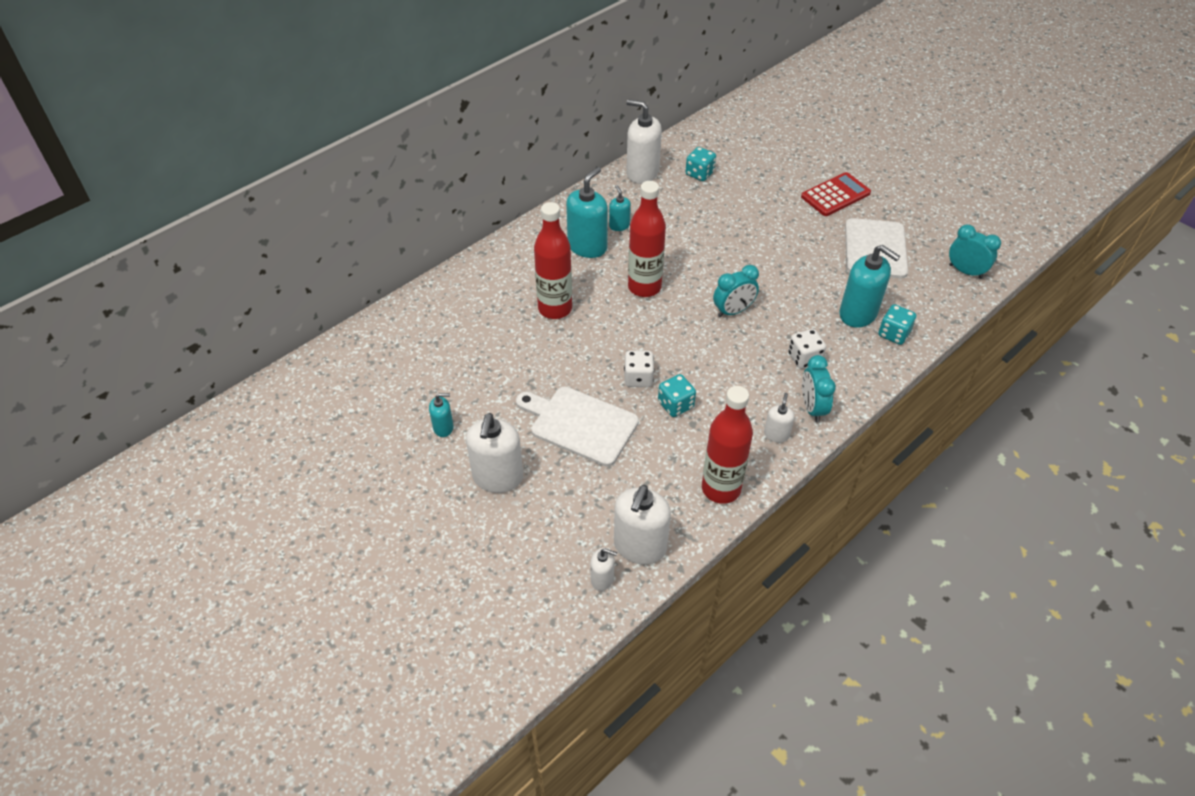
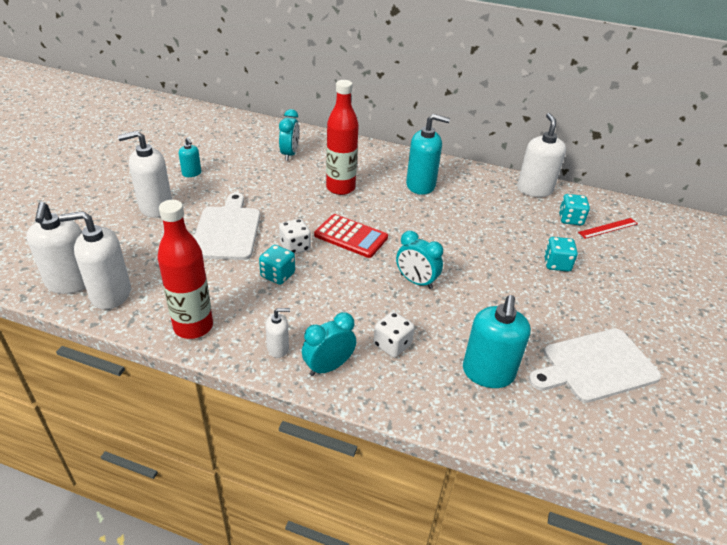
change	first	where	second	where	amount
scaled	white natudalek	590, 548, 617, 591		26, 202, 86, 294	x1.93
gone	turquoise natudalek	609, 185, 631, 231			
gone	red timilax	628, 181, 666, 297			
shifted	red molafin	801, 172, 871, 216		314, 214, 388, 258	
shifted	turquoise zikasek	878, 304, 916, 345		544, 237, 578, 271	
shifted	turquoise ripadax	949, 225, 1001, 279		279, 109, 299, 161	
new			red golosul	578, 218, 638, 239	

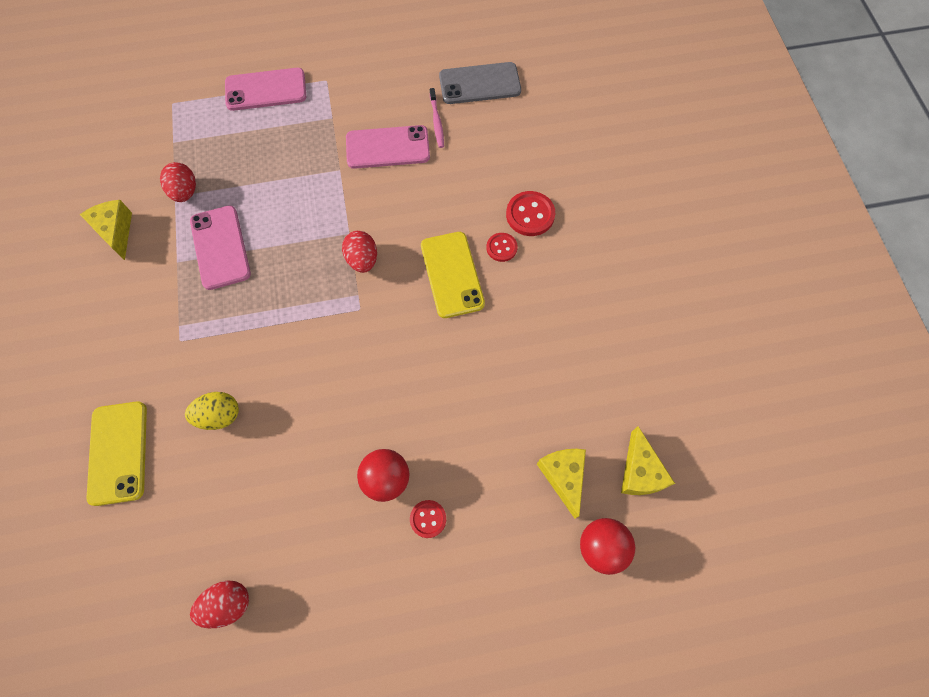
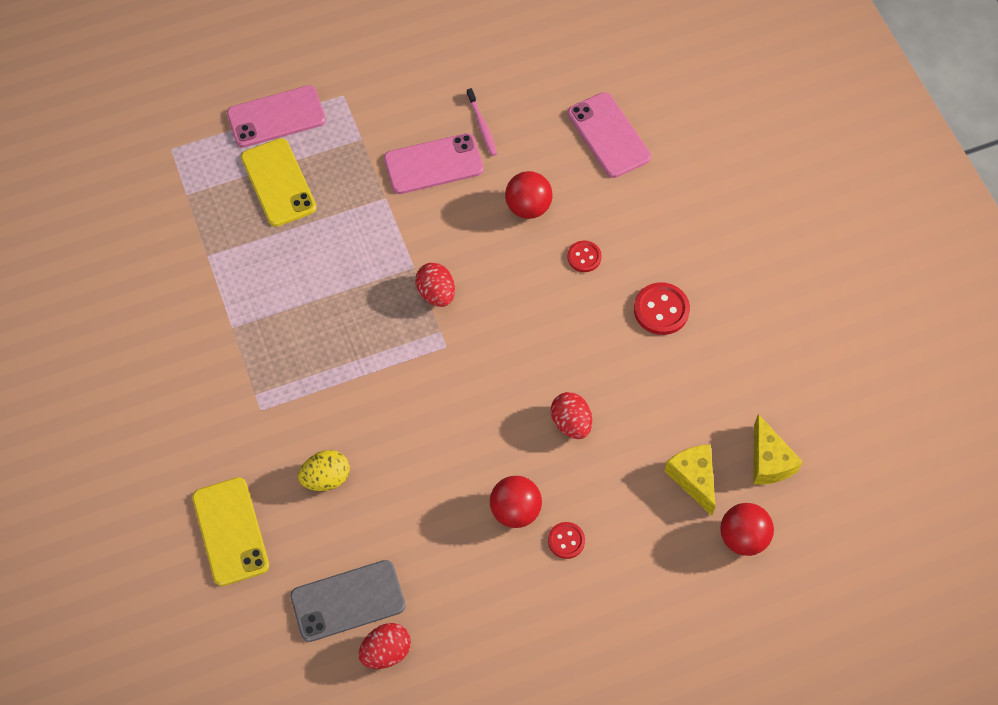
change	first	where	second	where	amount
gone	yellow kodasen	80, 200, 132, 260			
shifted	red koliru	160, 162, 196, 202		551, 392, 592, 439	
shifted	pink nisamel	190, 205, 251, 290		568, 92, 651, 178	
shifted	yellow nisamel	421, 232, 485, 318		241, 138, 317, 227	
shifted	grey nisamel	439, 62, 521, 104		290, 560, 406, 642	
shifted	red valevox	506, 191, 555, 236		634, 282, 690, 335	
new			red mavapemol	505, 171, 553, 219	

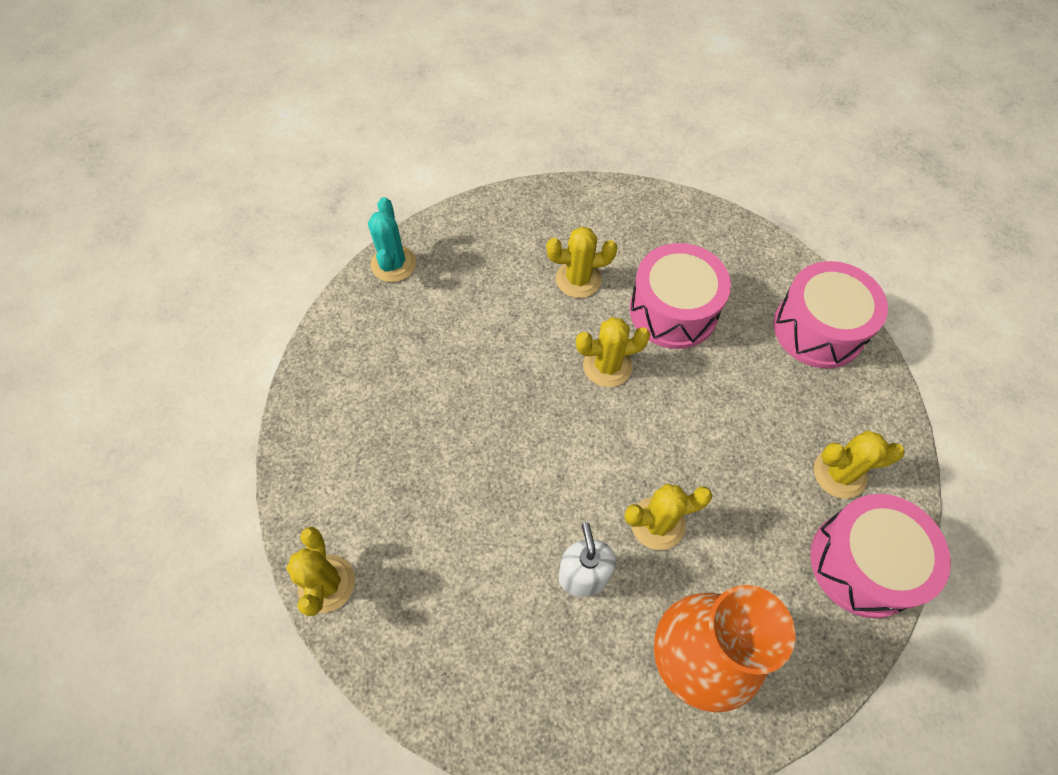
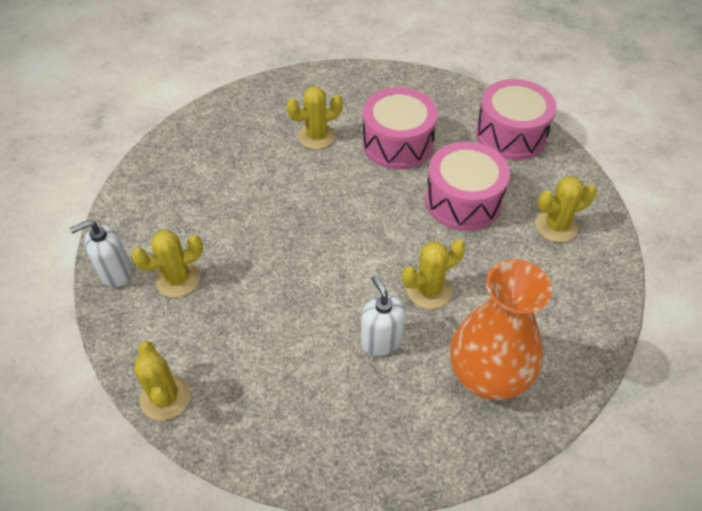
change	first	where	second	where	amount
gone	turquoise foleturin	368, 197, 416, 282			
shifted	yellow foleturin	576, 317, 650, 387		131, 230, 203, 297	
shifted	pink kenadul	810, 494, 951, 618		425, 142, 510, 231	
new			white natudalek	70, 220, 132, 287	

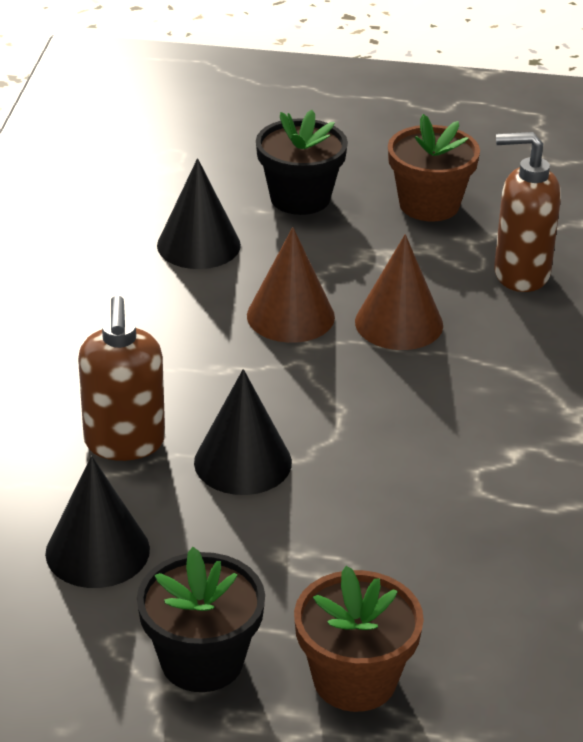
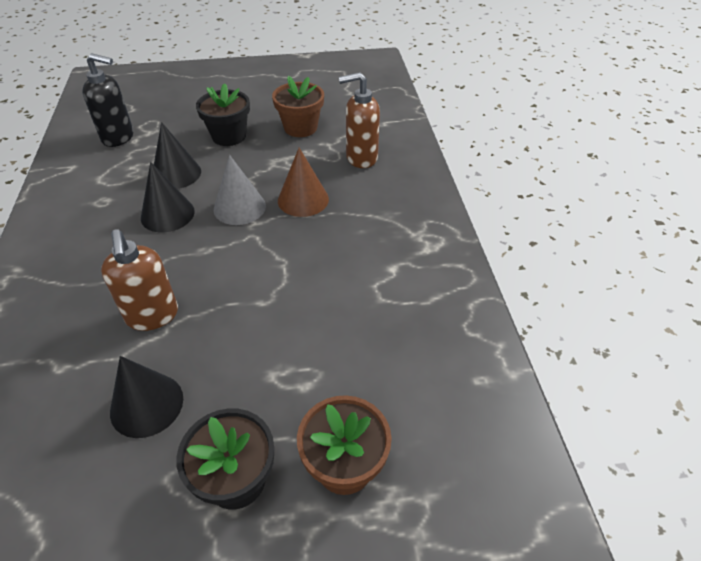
change	first	where	second	where	amount
shifted	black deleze	194, 369, 292, 495		141, 162, 195, 233	
repainted	brown deleze	247, 227, 335, 343	grey deleze	214, 155, 266, 225	
new			black natudalek	82, 53, 133, 147	

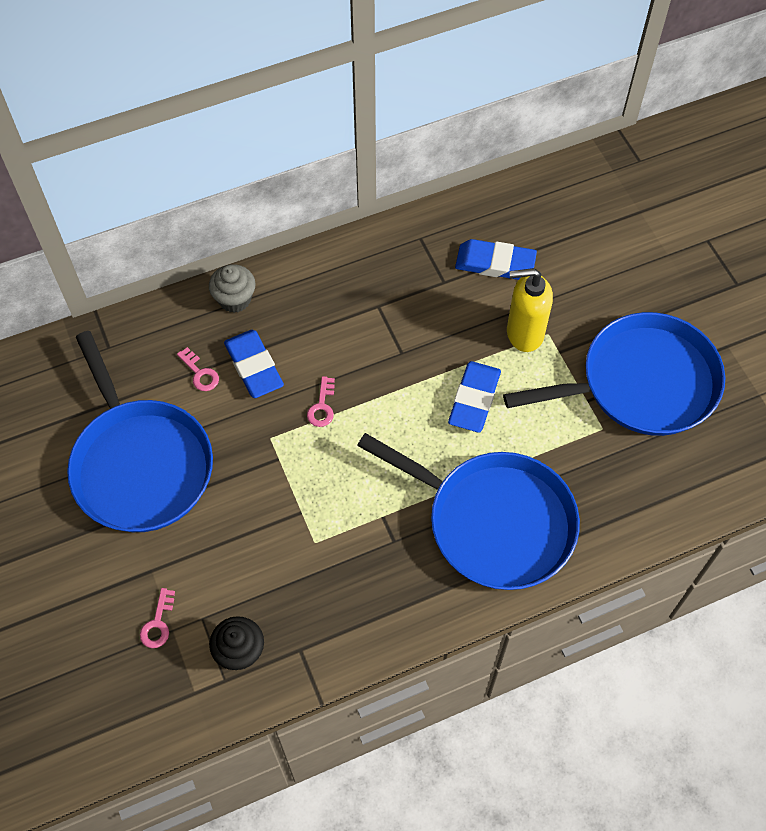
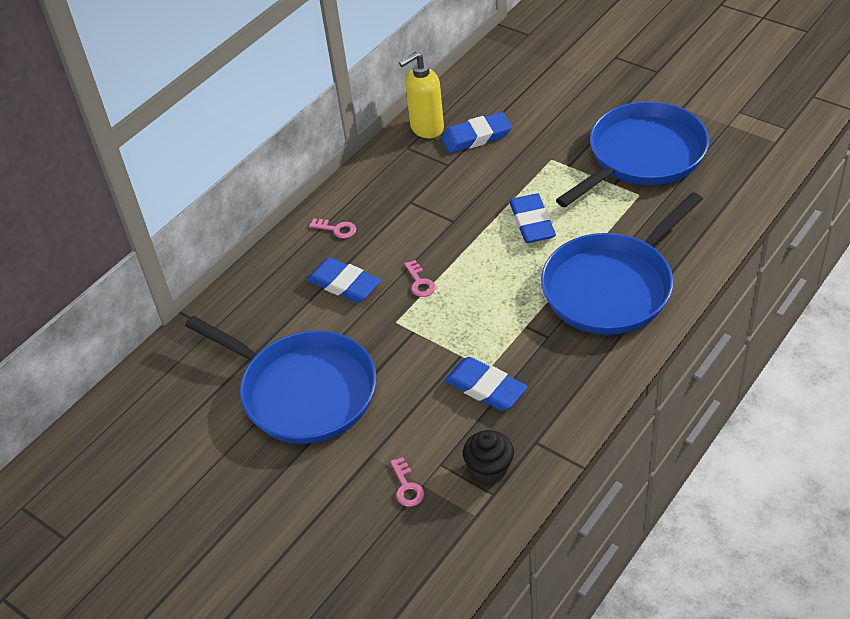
change	first	where	second	where	amount
shifted	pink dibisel	177, 347, 219, 391		309, 218, 356, 239	
gone	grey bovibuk	209, 264, 256, 313			
rotated	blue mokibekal	357, 433, 580, 590		541, 192, 703, 335	135 degrees clockwise
shifted	yellow natudalek	507, 268, 553, 352		399, 52, 444, 138	
new			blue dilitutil	444, 357, 528, 411	

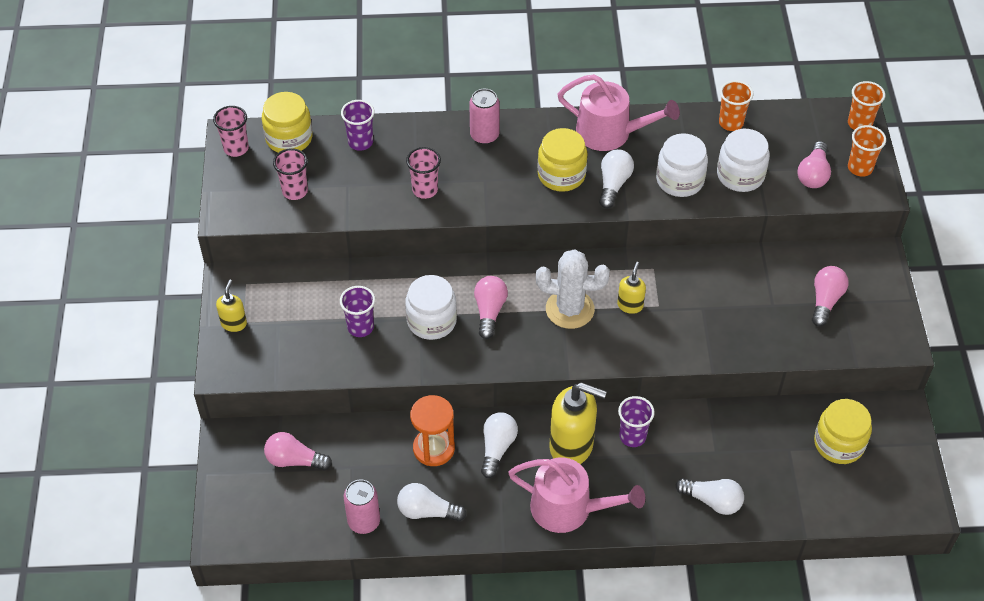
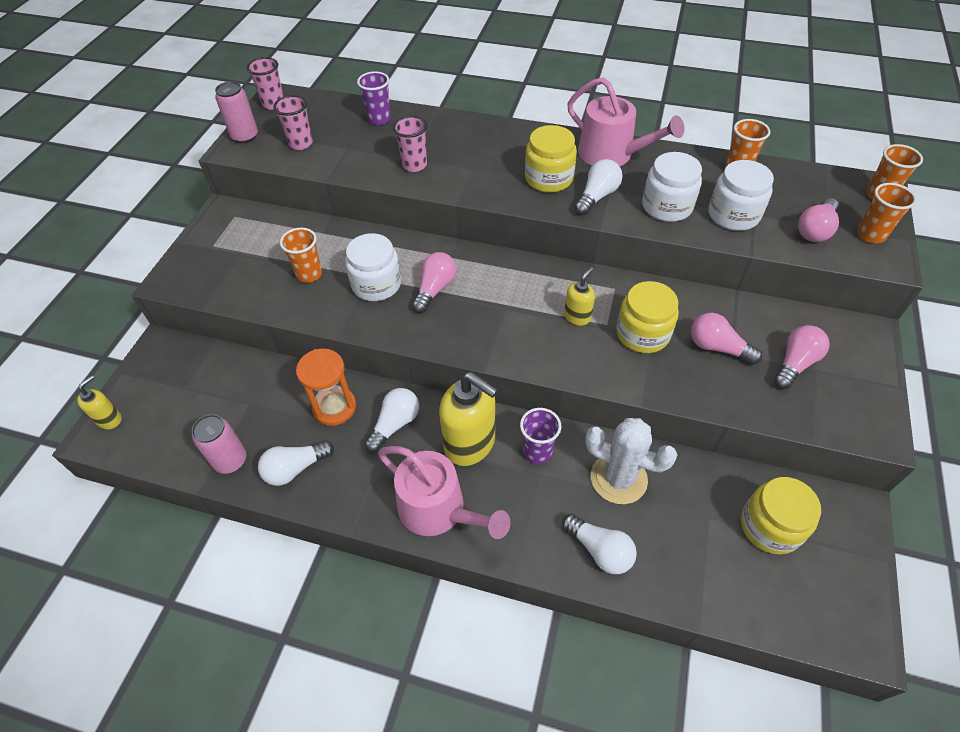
change	first	where	second	where	amount
shifted	yellow natudalek	216, 280, 247, 332		77, 375, 122, 429	
shifted	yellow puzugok	262, 92, 313, 153		616, 281, 679, 353	
shifted	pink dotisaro	264, 432, 332, 471		691, 313, 762, 365	
repainted	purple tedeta	340, 286, 375, 337	orange tedeta	280, 228, 322, 283	
rotated	white dotisaro	397, 483, 466, 521		258, 440, 334, 486	60 degrees counterclockwise
shifted	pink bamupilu	469, 89, 500, 144		215, 81, 258, 143	
shifted	white foleturin	536, 249, 610, 329		585, 418, 677, 504	

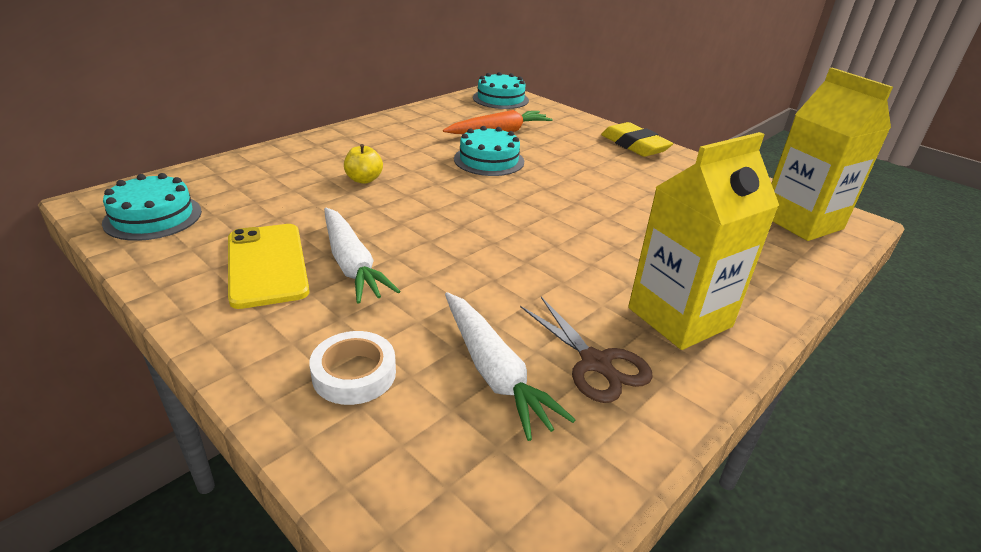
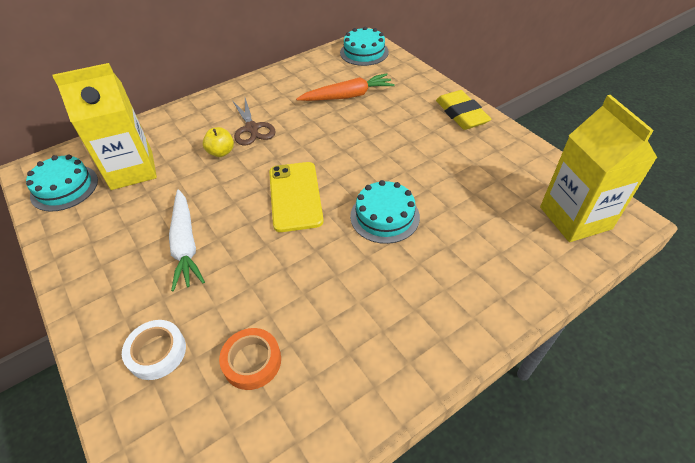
change	first	where	second	where	amount
shifted	yellow nisamel	228, 224, 310, 309		269, 162, 324, 232	
swapped	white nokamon	445, 292, 575, 441	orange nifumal	219, 328, 281, 390	
shifted	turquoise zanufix	454, 126, 524, 176		350, 180, 420, 244	
shifted	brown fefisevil	520, 297, 653, 403		232, 98, 275, 145	
shifted	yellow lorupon	628, 132, 779, 350		52, 63, 157, 190	

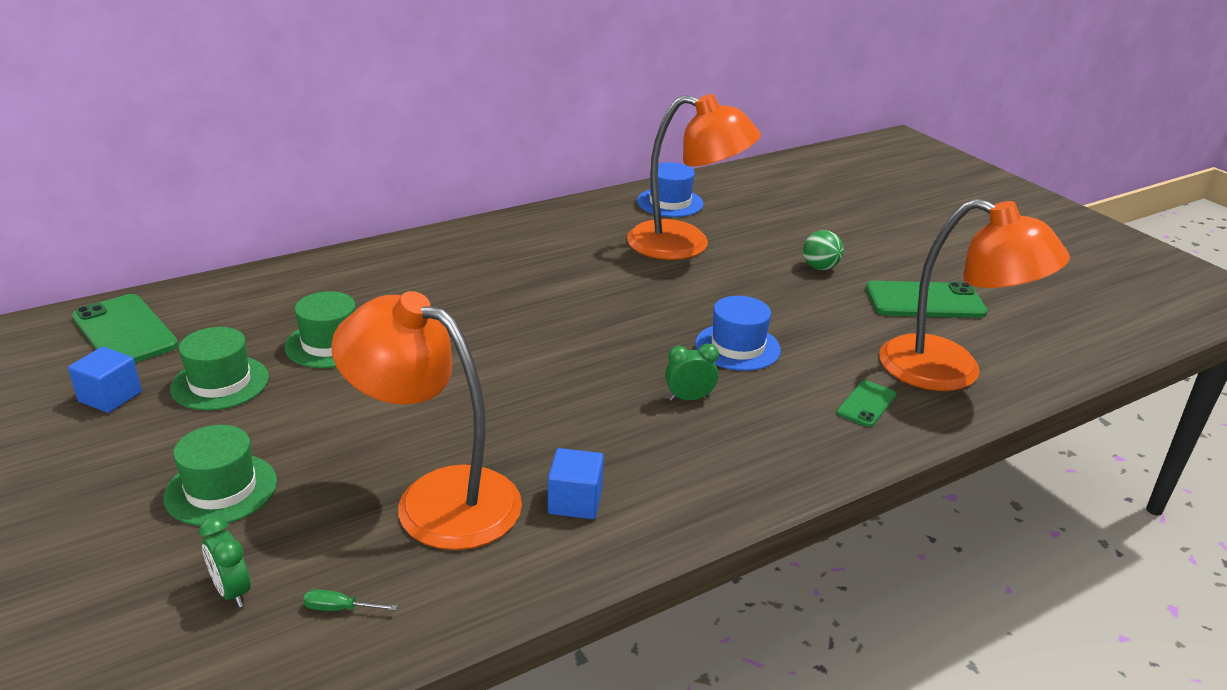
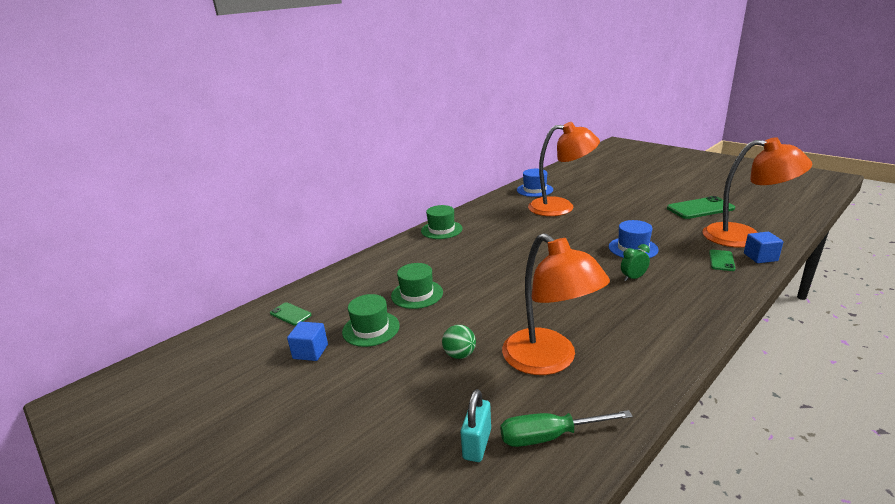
change	first	where	second	where	amount
scaled	green nisamel	72, 294, 179, 363		270, 302, 311, 326	x0.54
shifted	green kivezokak	164, 425, 277, 526		421, 205, 463, 239	
swapped	green ripadax	199, 516, 251, 607	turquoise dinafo	460, 389, 491, 462	
scaled	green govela	303, 589, 397, 611		500, 410, 633, 447	x2.23
rotated	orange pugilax	331, 291, 522, 550		502, 233, 610, 375	135 degrees counterclockwise
shifted	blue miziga	548, 448, 604, 519		744, 232, 783, 263	
shifted	green mavapemol	803, 230, 844, 270		442, 325, 476, 359	

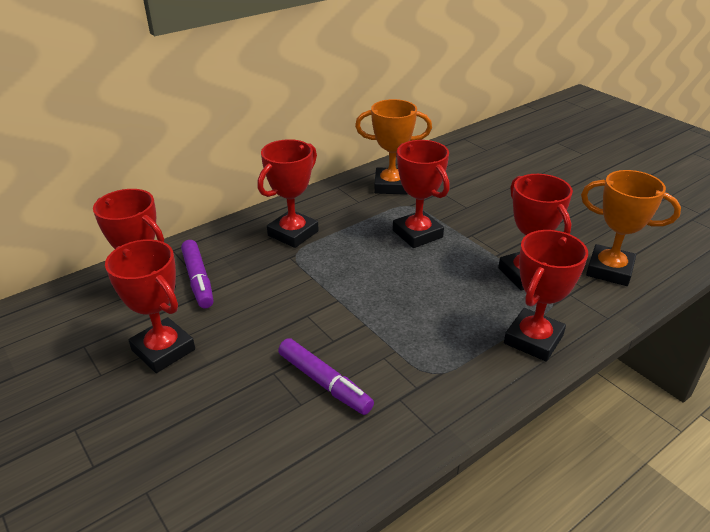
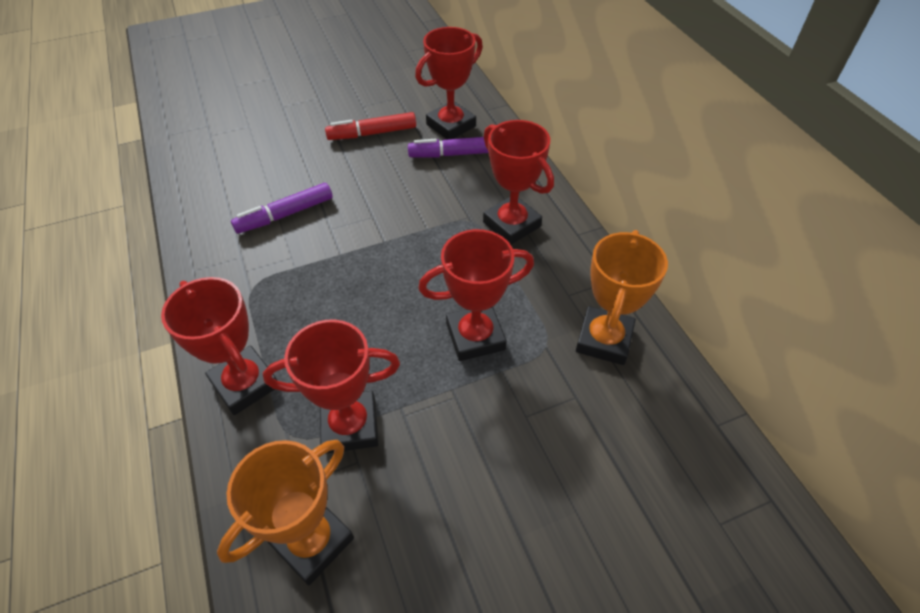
change	first	where	second	where	amount
swapped	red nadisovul	105, 239, 195, 373	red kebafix	325, 112, 416, 140	

